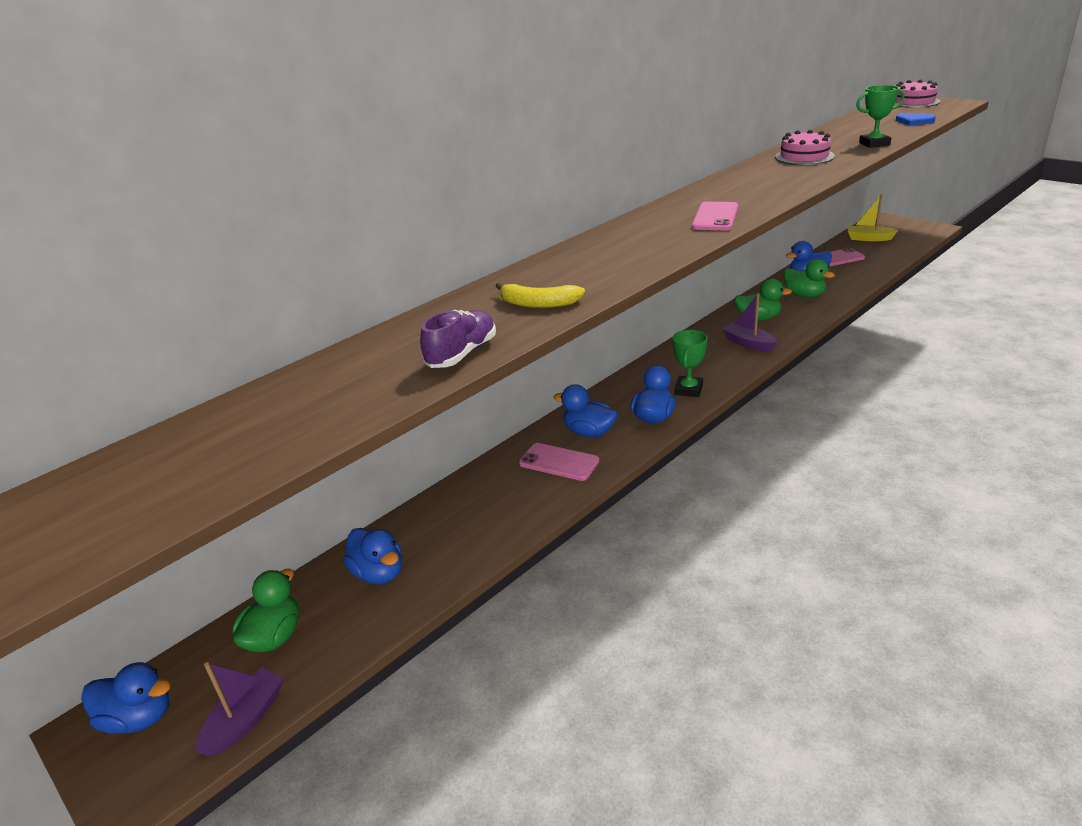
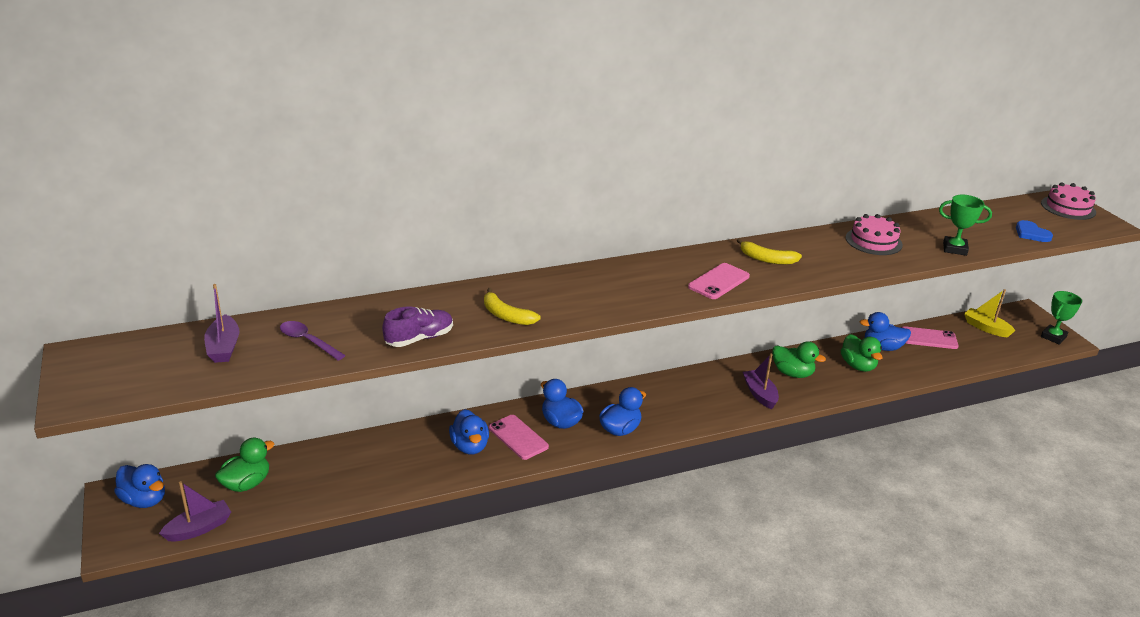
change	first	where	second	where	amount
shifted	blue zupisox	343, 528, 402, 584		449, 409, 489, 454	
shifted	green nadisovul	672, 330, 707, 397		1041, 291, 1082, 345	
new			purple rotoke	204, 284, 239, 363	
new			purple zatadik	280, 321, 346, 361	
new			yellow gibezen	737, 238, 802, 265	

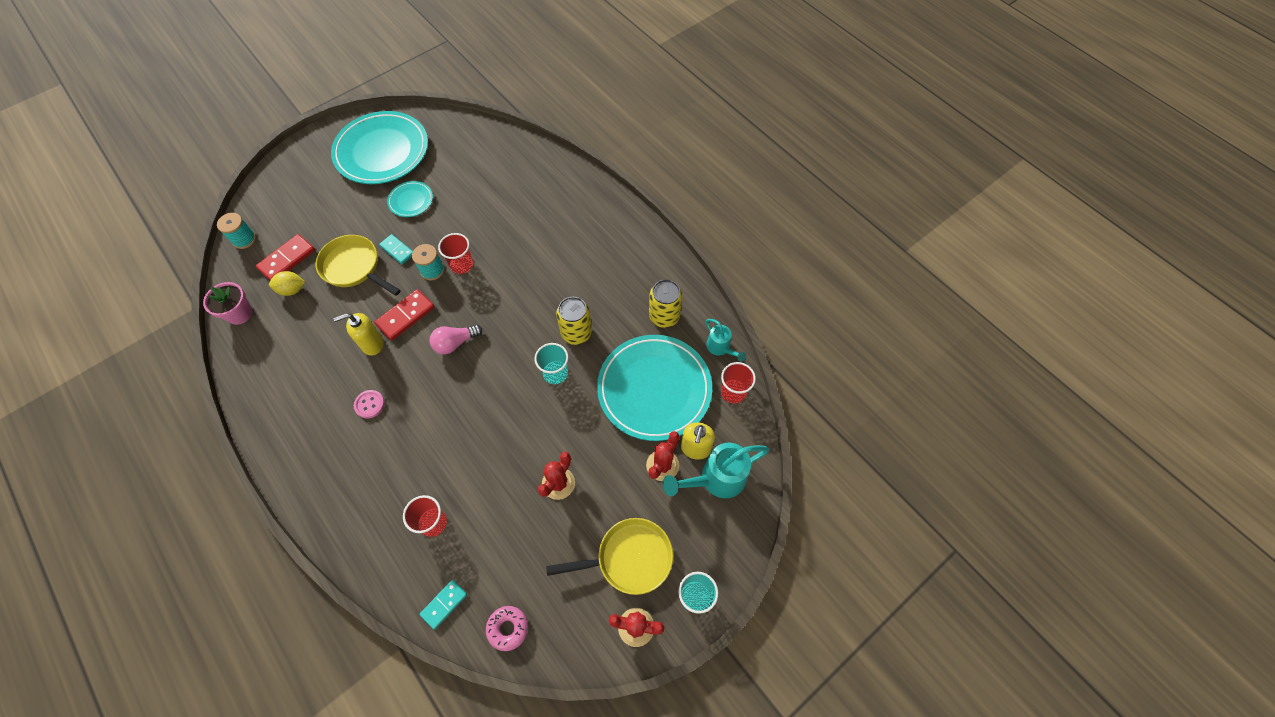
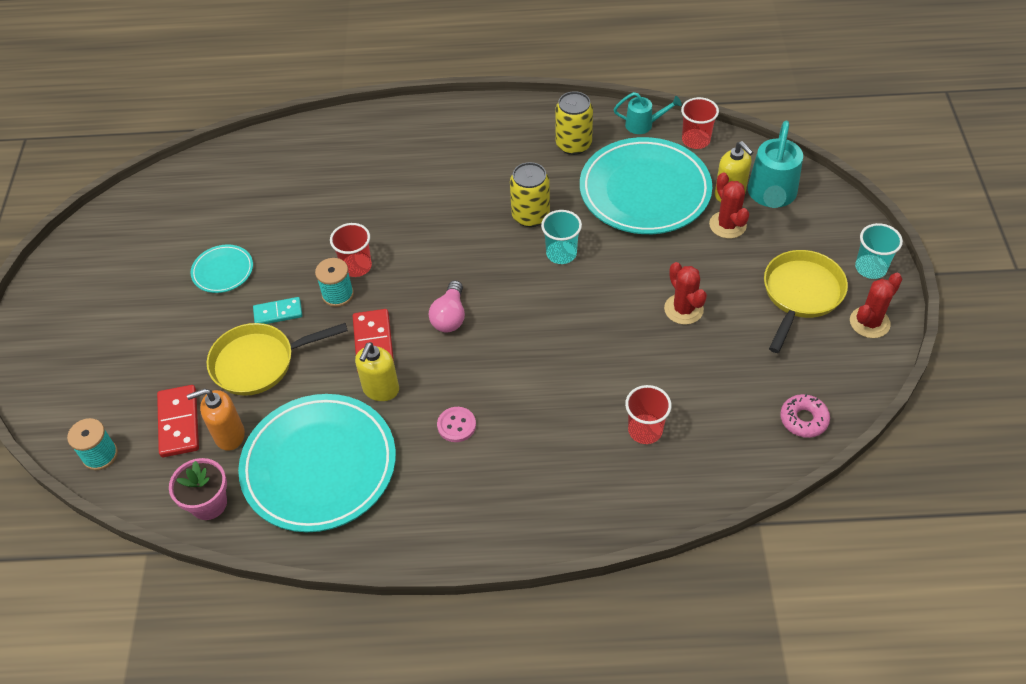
change	first	where	second	where	amount
swapped	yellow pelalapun	269, 271, 305, 296	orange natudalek	187, 388, 245, 451	
shifted	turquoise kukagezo	331, 111, 428, 184		238, 394, 396, 532	
gone	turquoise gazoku	420, 580, 467, 630			

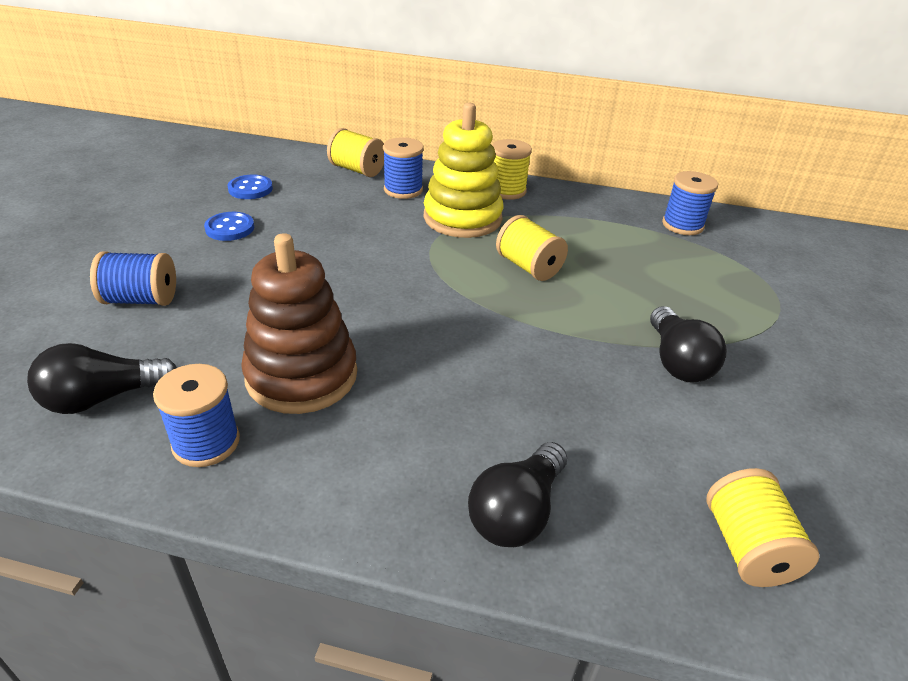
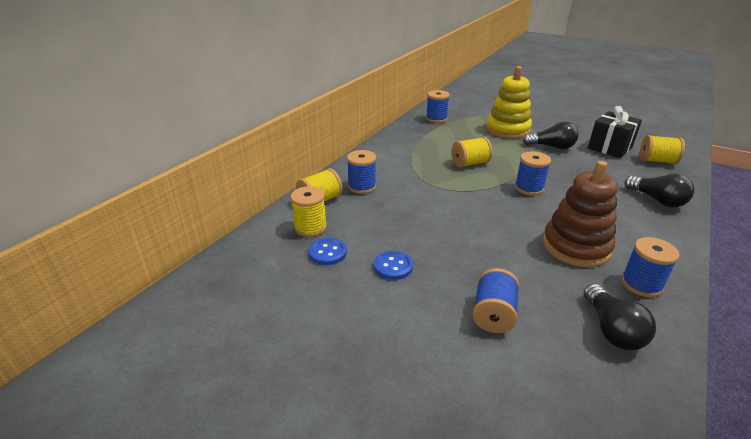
change	first	where	second	where	amount
shifted	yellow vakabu	424, 103, 503, 238		486, 66, 532, 139	
shifted	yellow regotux	492, 139, 532, 200		290, 186, 327, 237	
new			blue regotux	515, 151, 551, 195	
new			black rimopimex	588, 106, 642, 158	

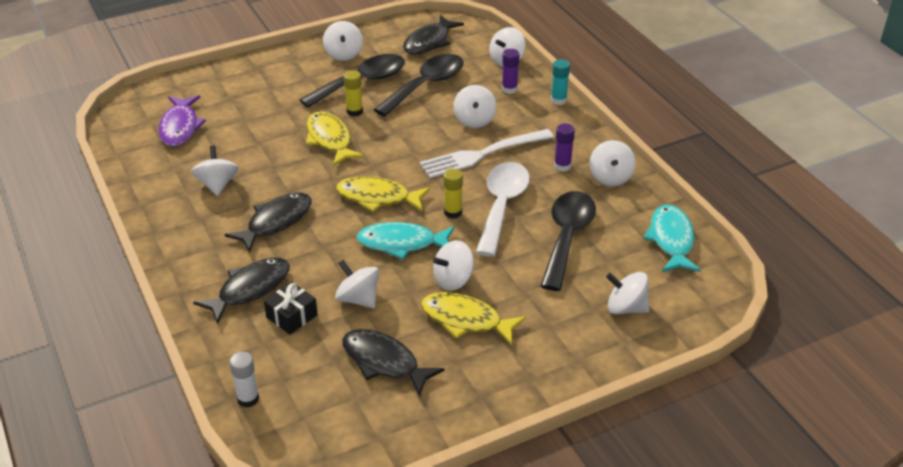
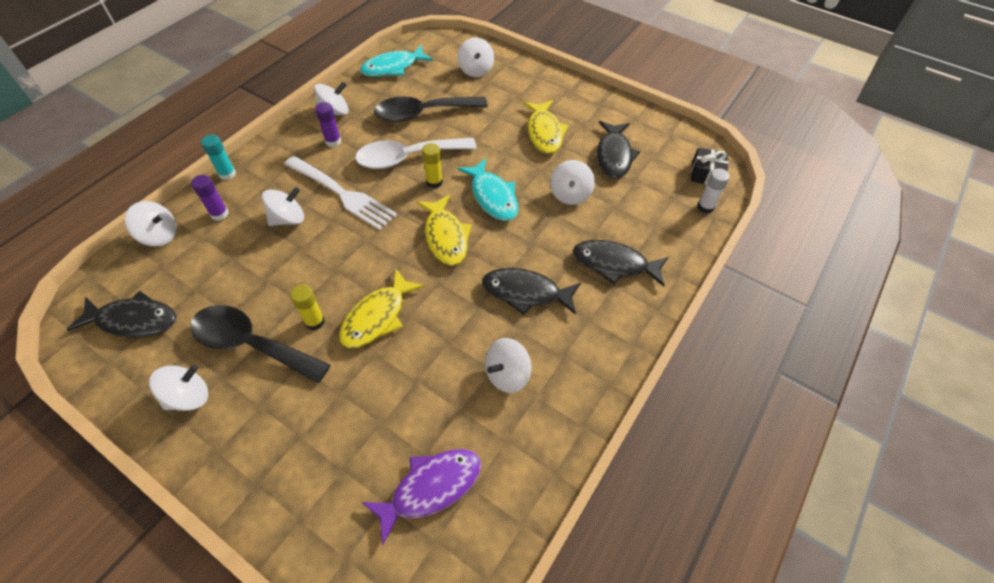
change	first	where	second	where	amount
shifted	black rimopimex	264, 282, 318, 335		691, 148, 728, 185	
gone	black zatadik	373, 54, 464, 116			
gone	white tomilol	433, 240, 474, 291			

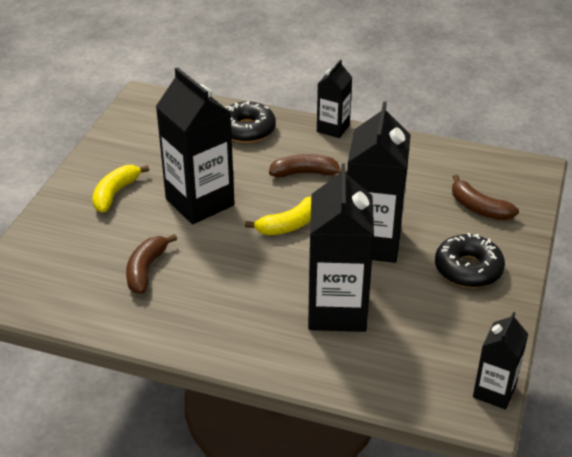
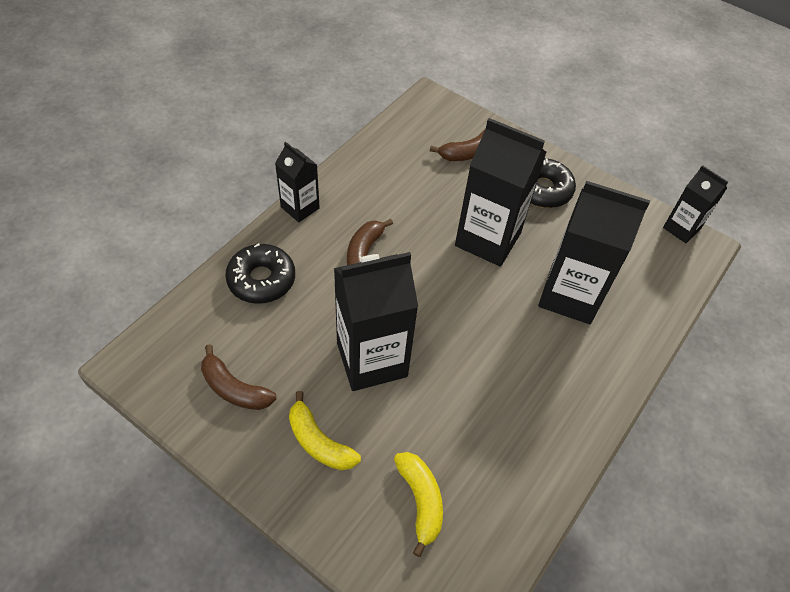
change	first	where	second	where	amount
shifted	brown gibezen	126, 234, 177, 294		201, 344, 277, 410	
shifted	yellow gibezen	245, 197, 311, 235		394, 452, 443, 557	

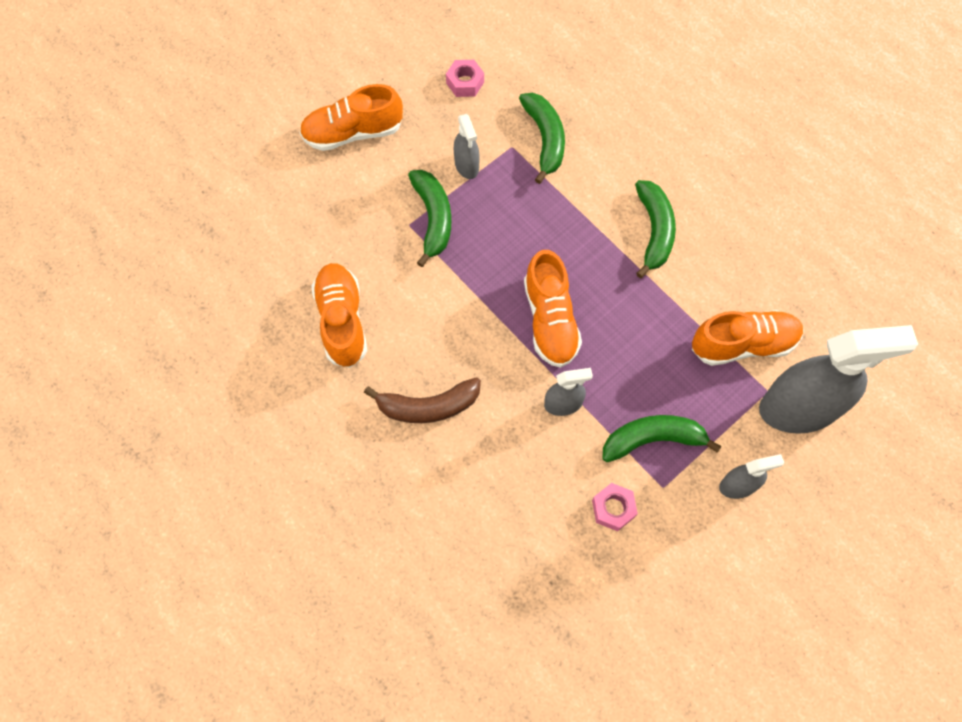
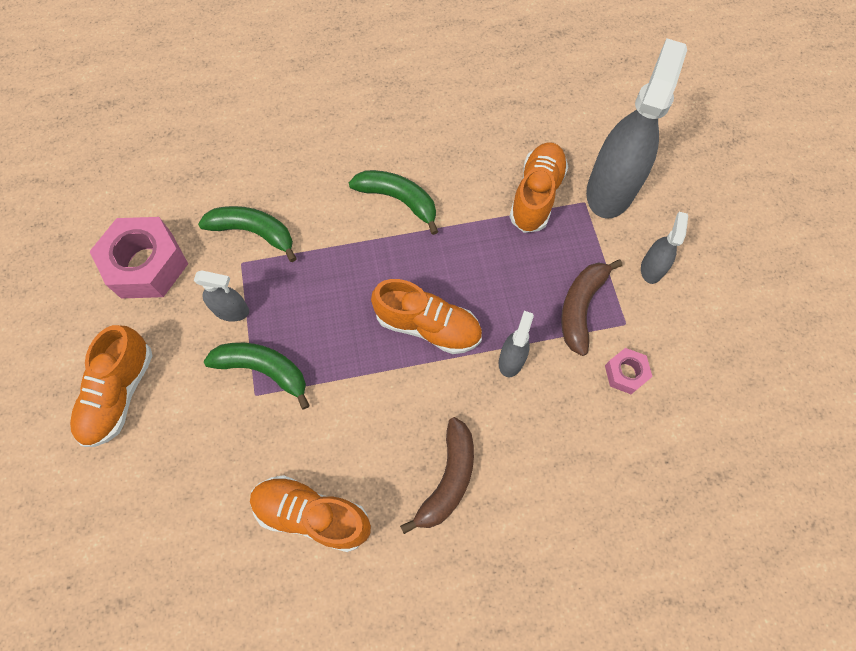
change	first	where	second	where	amount
scaled	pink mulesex	446, 60, 484, 97		89, 217, 188, 299	x2.03
repainted	green gibezen	603, 415, 721, 462	brown gibezen	561, 260, 622, 356	

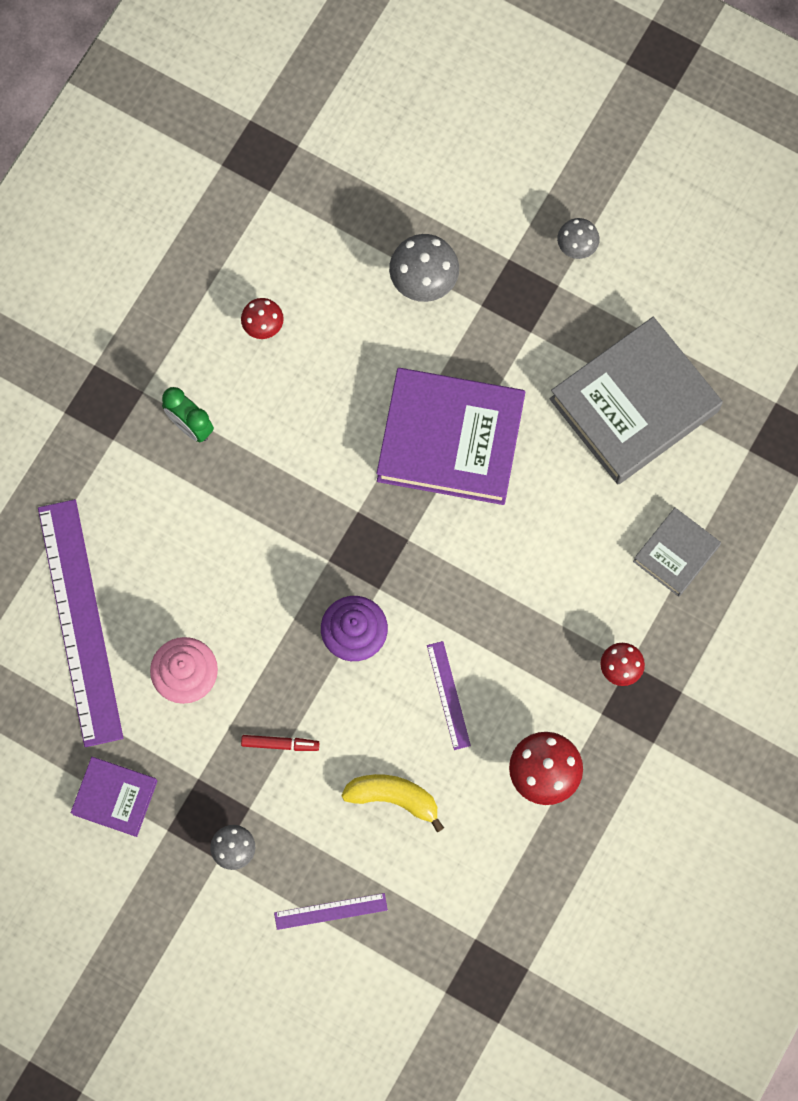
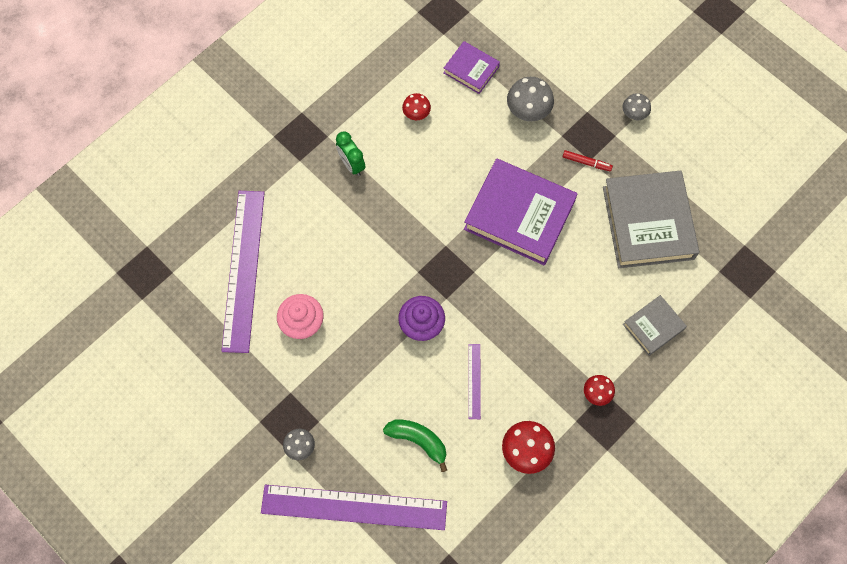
change	first	where	second	where	amount
shifted	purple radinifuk	71, 757, 157, 837		443, 41, 500, 94	
shifted	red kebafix	241, 735, 319, 751		563, 150, 613, 171	
scaled	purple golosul	274, 893, 388, 930		261, 485, 447, 530	x2.30
repainted	yellow gibezen	341, 774, 444, 832	green gibezen	383, 420, 447, 472	
rotated	grey radinifuk	550, 317, 723, 484		603, 170, 699, 268	75 degrees counterclockwise

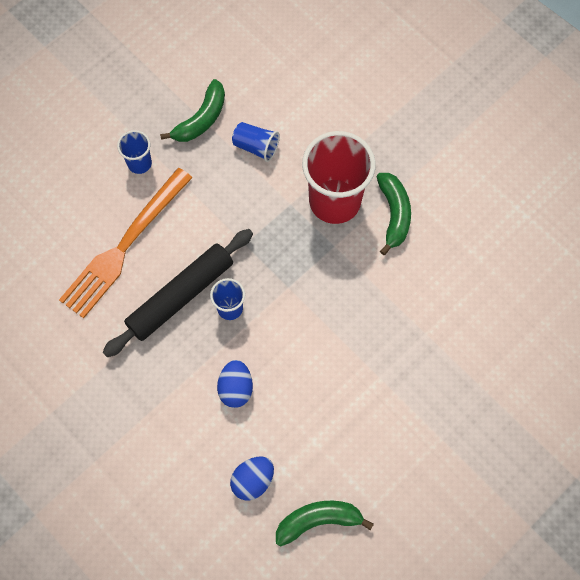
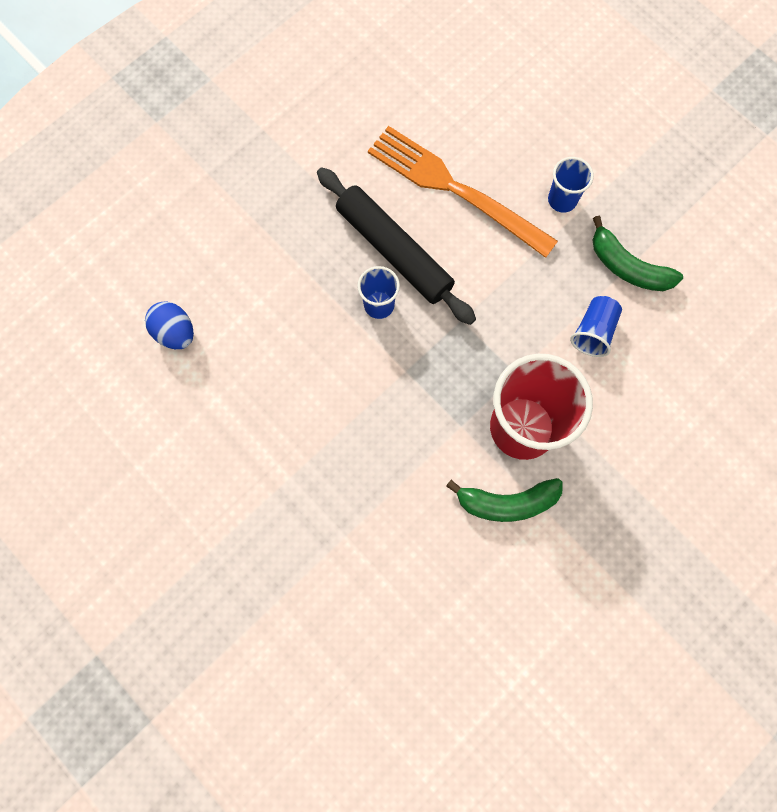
change	first	where	second	where	amount
gone	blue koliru	217, 360, 253, 408			
gone	green gibezen	276, 501, 374, 546			

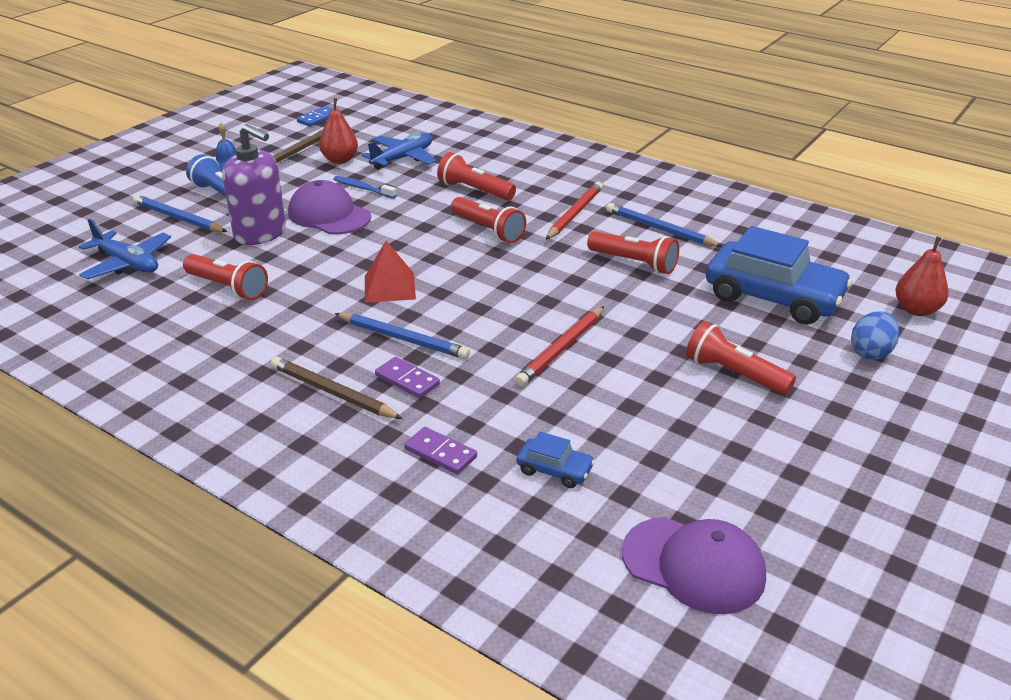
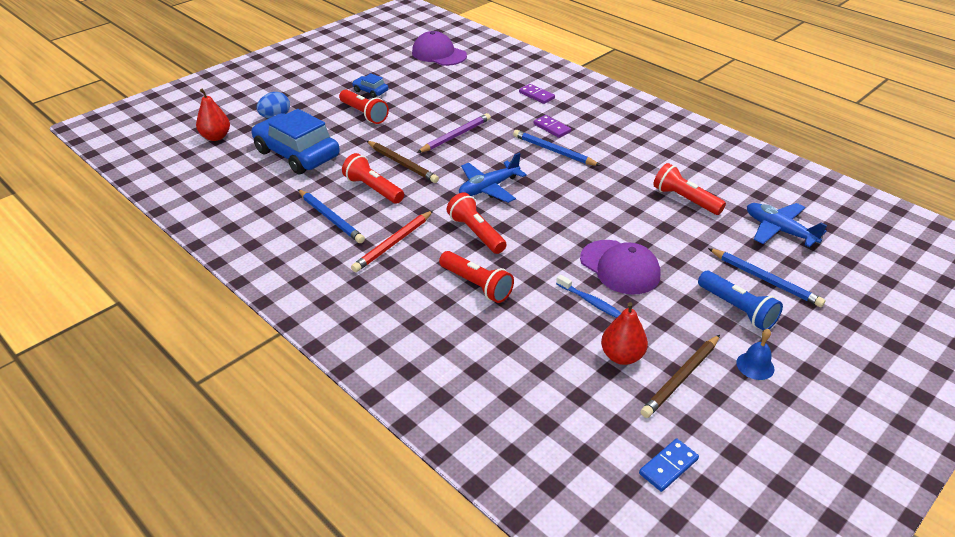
change	first	where	second	where	amount
gone	purple natudalek	222, 124, 286, 245			
shifted	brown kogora	271, 357, 403, 419		367, 141, 439, 183	
shifted	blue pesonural	362, 132, 436, 170		459, 153, 527, 203	
gone	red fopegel	365, 241, 416, 303			
repainted	red kogora	515, 306, 604, 386	purple kogora	417, 113, 491, 153	
shifted	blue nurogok	516, 432, 595, 488		352, 73, 388, 98	

